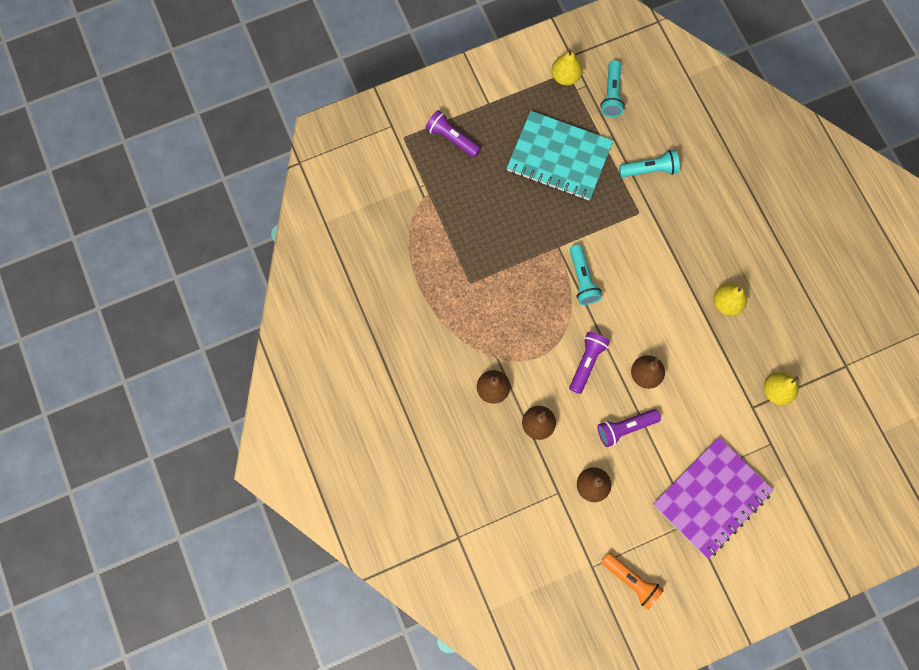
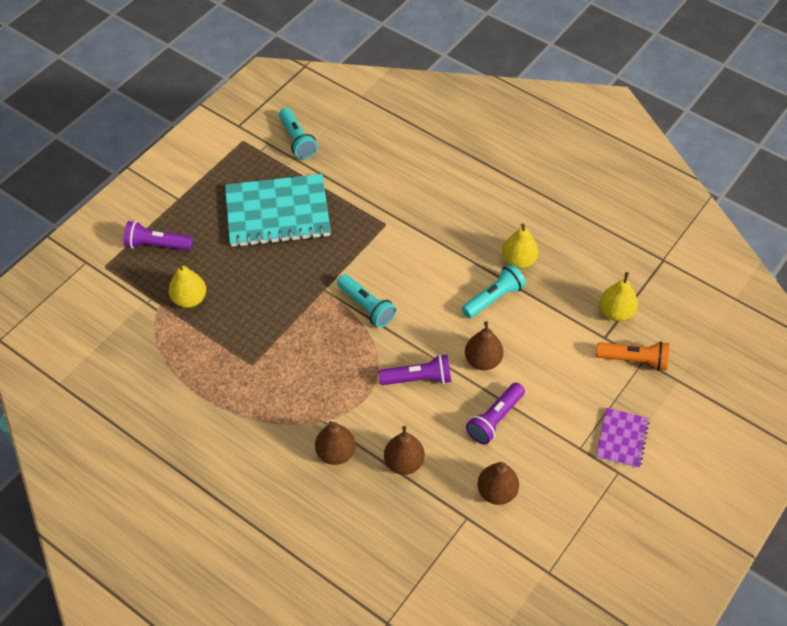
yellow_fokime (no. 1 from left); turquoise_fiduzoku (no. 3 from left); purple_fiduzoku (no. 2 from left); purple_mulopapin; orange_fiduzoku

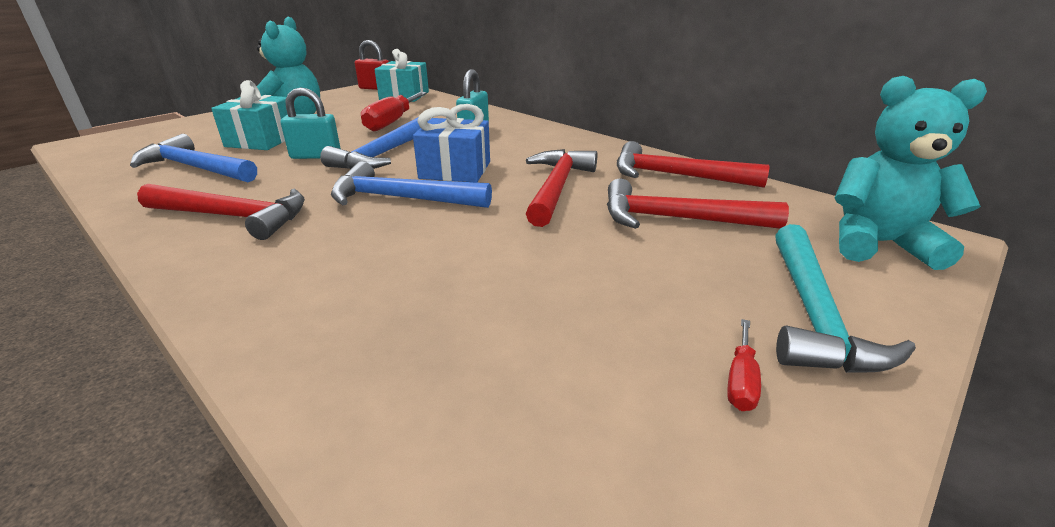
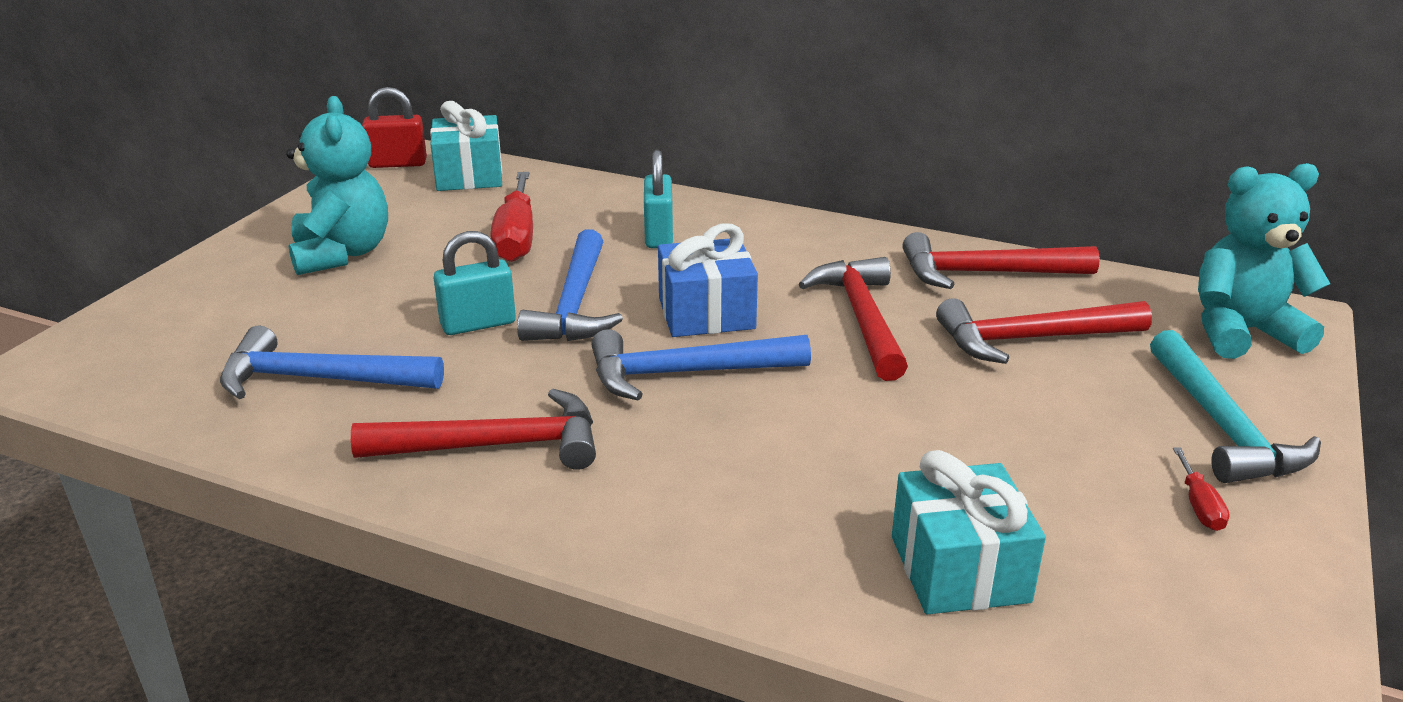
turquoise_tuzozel (no. 2 from left)

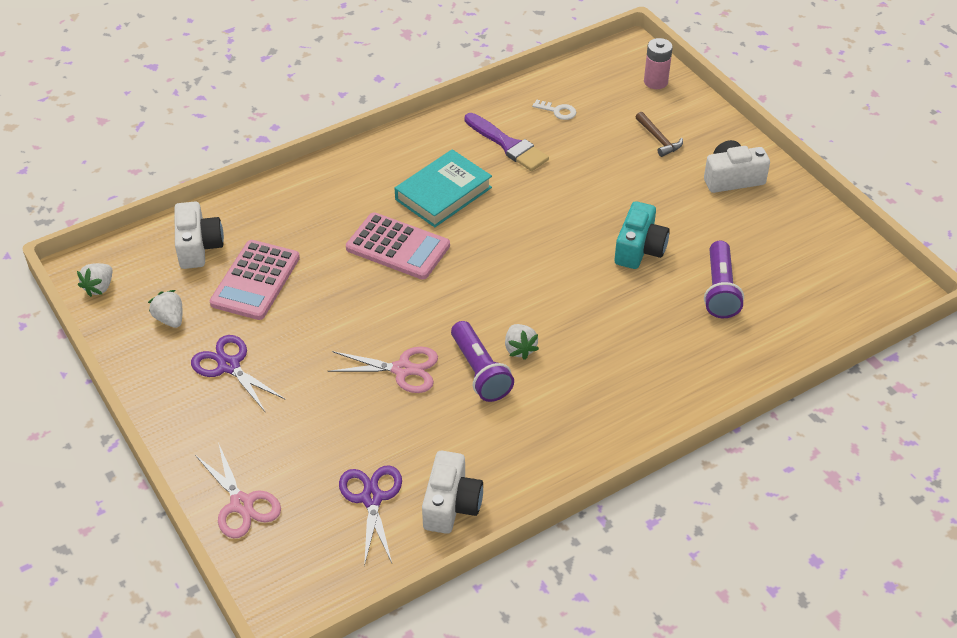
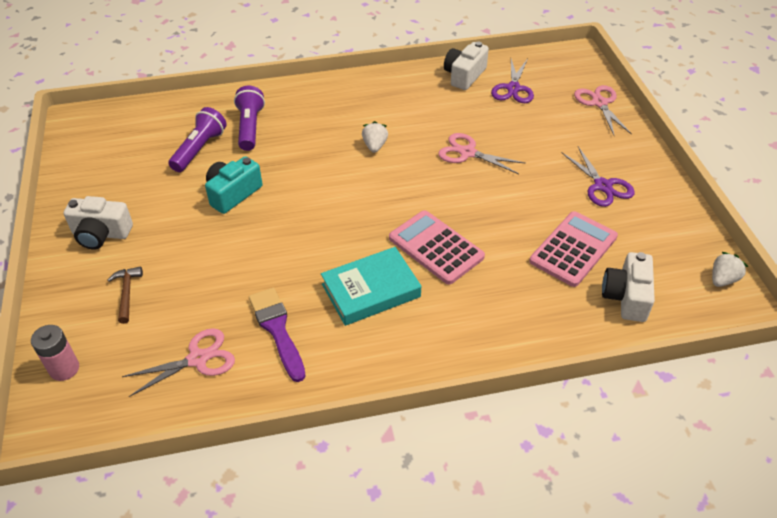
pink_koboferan (no. 1 from left); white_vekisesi (no. 2 from left in the first image); purple_fiduzoku (no. 2 from left)

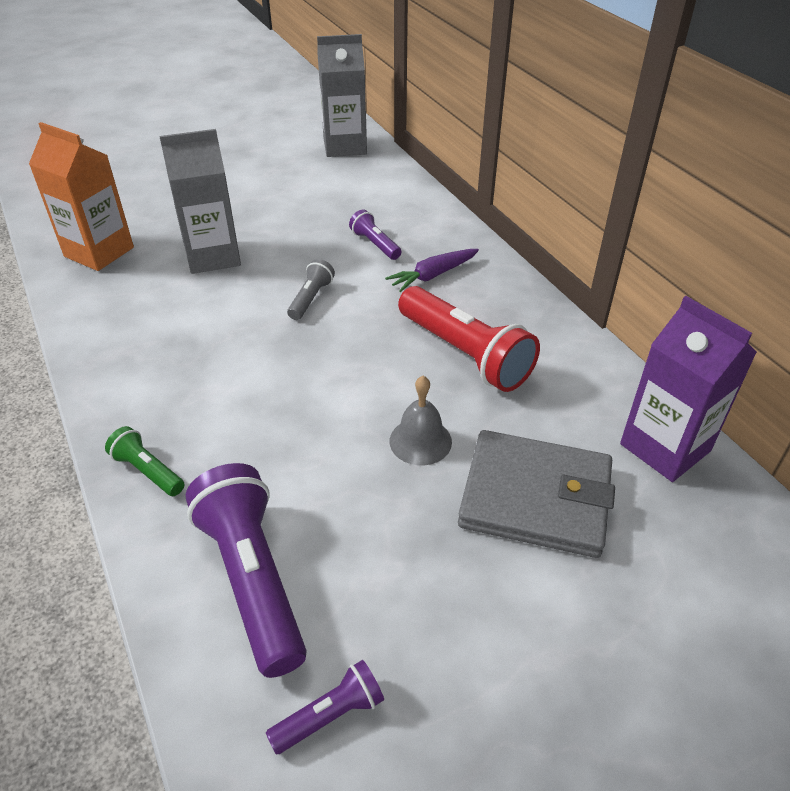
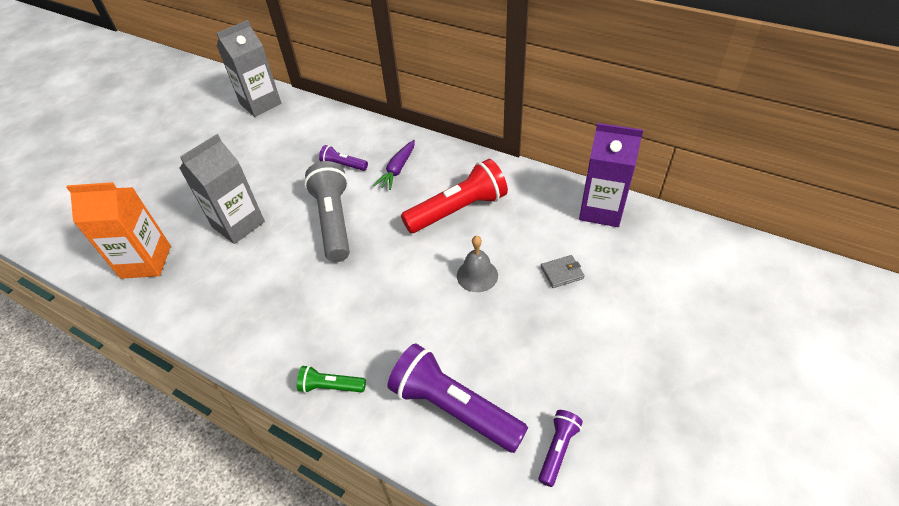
grey_fiduzoku; red_fiduzoku; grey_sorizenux

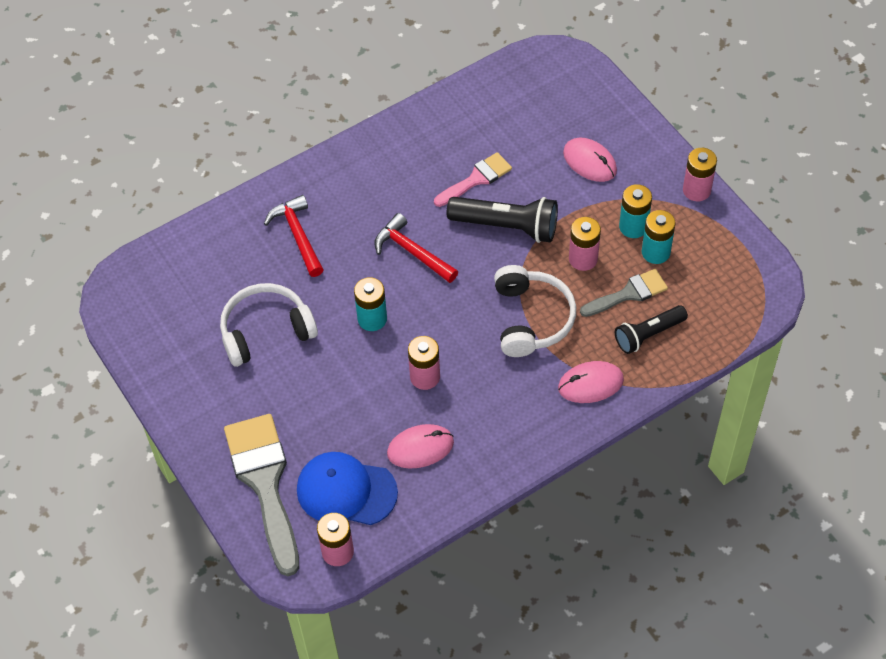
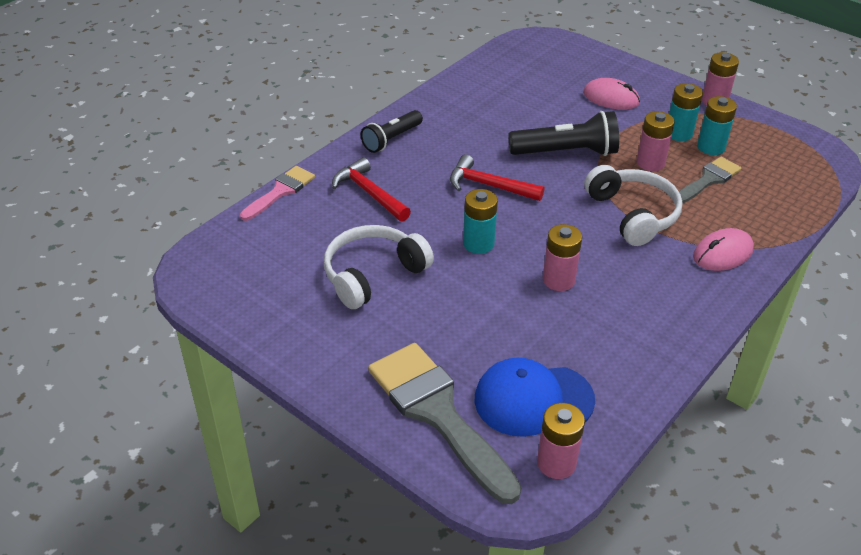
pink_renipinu; black_fiduzoku (no. 1 from left); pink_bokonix (no. 1 from left in the first image)

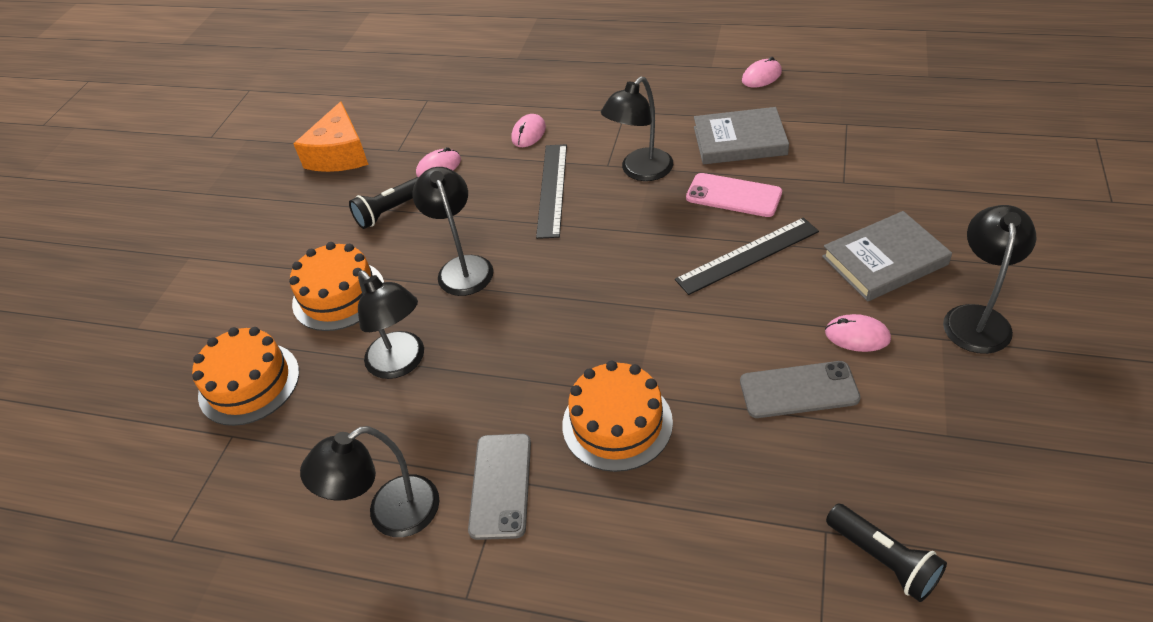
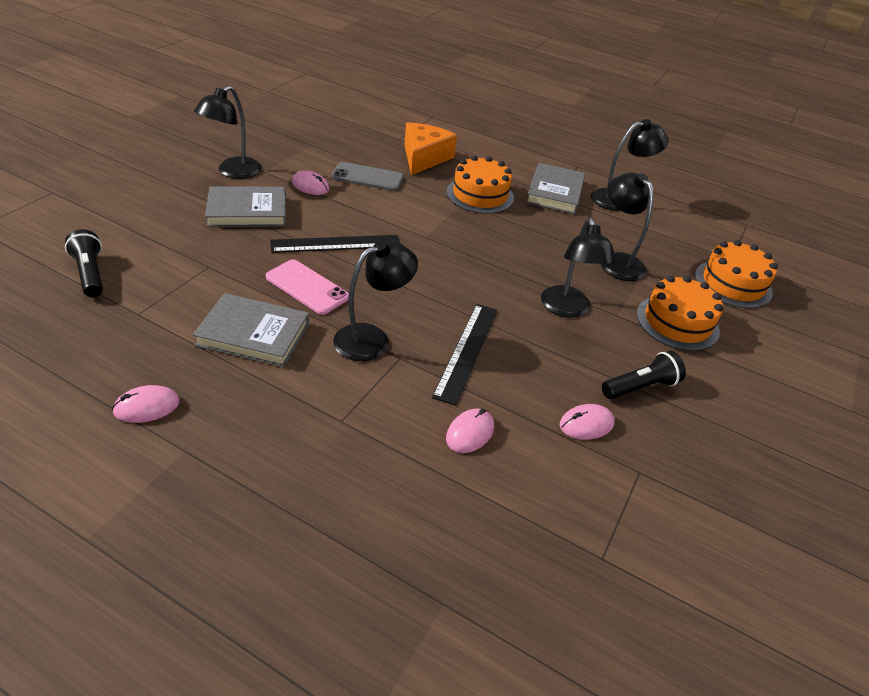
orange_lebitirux; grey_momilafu (no. 3 from left); black_fiduzoku (no. 1 from left)

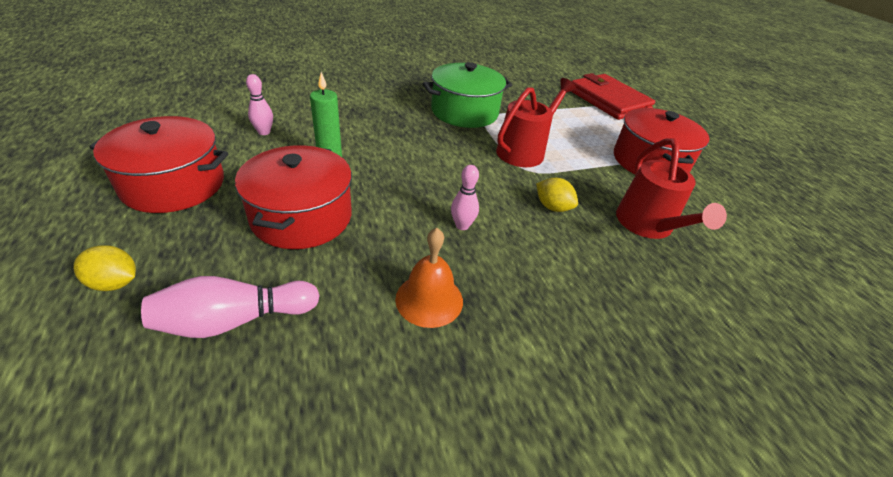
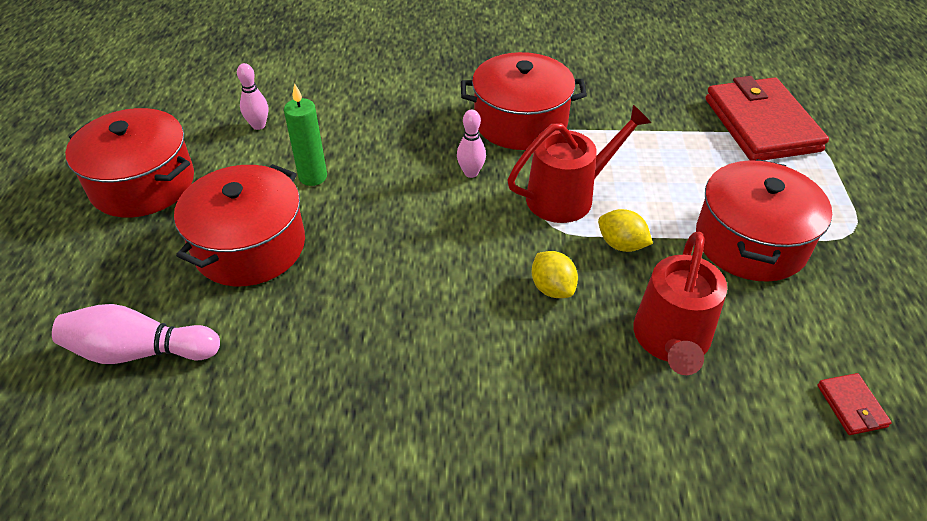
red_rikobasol (no. 3 from left); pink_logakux (no. 3 from left); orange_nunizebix; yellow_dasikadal (no. 2 from left); red_sorizenux (no. 2 from left)

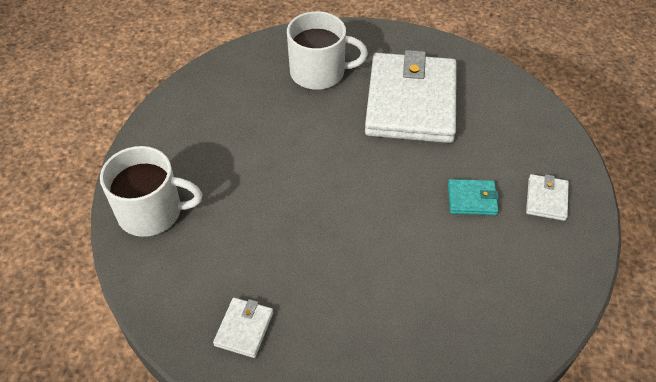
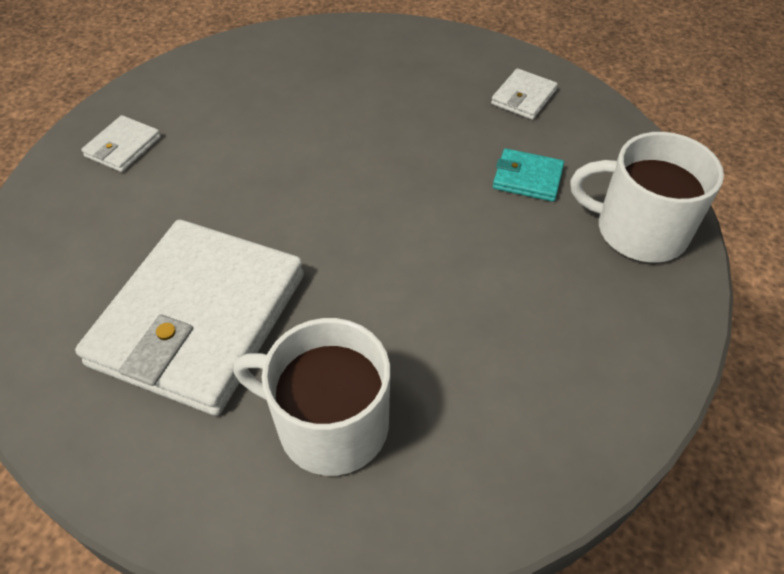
turquoise_sorizenux

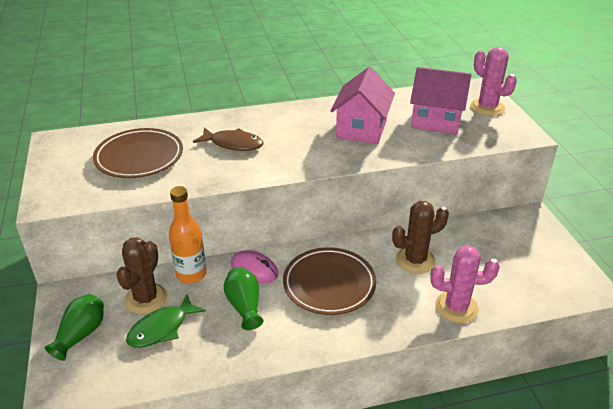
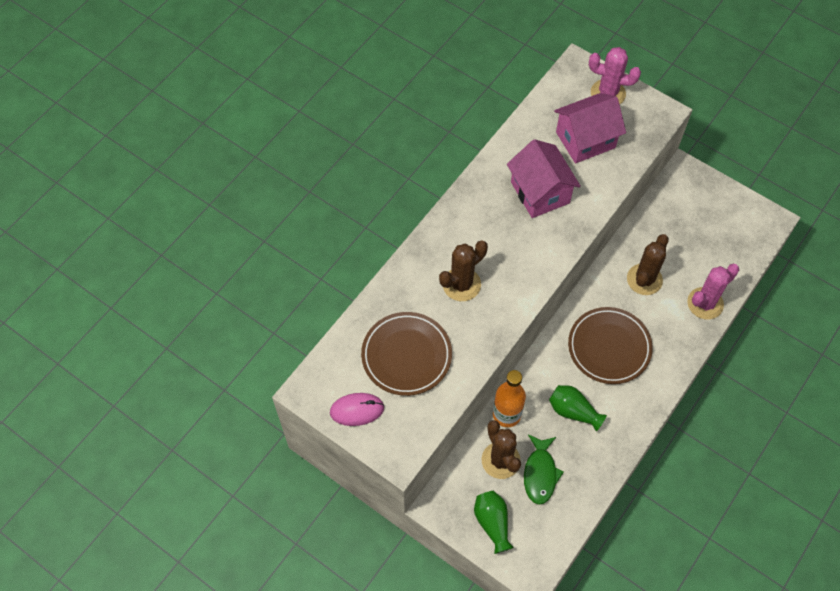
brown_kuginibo (no. 1 from left); pink_bokonix

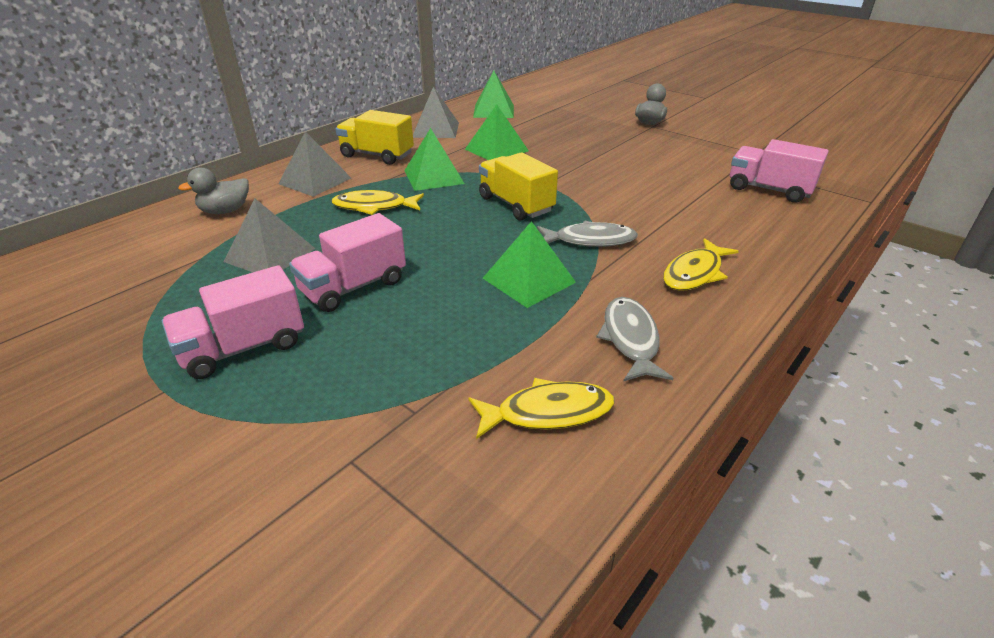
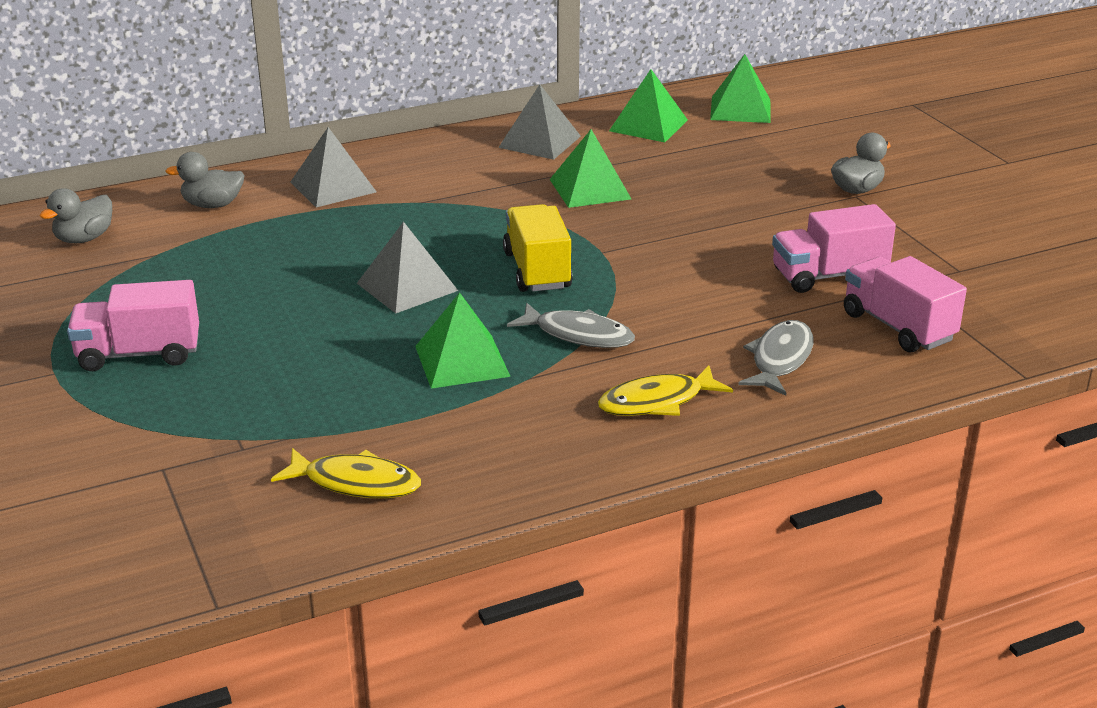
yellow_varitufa (no. 1 from left in the first image); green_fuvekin (no. 4 from left); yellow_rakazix (no. 1 from left in the first image); grey_fuvekin (no. 2 from left); pink_varitufa (no. 2 from left); grey_rakazix (no. 2 from left); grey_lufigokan (no. 1 from left)

